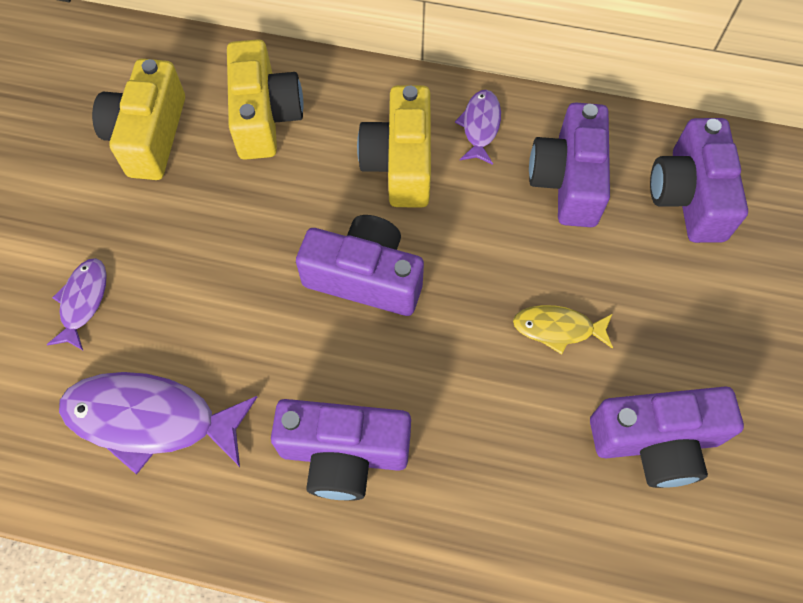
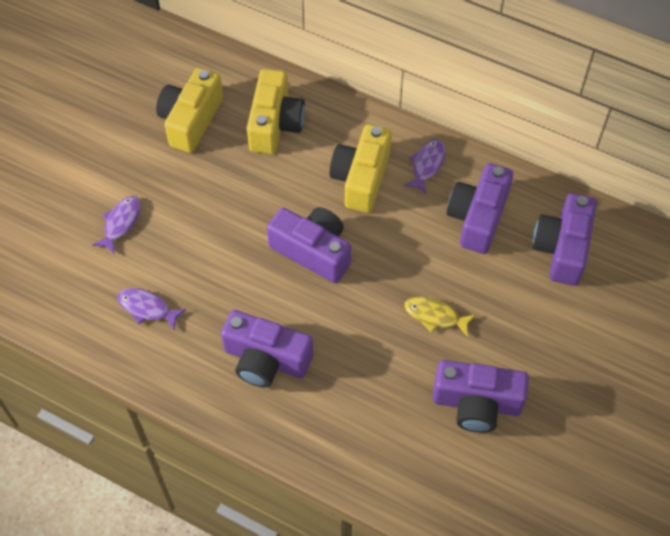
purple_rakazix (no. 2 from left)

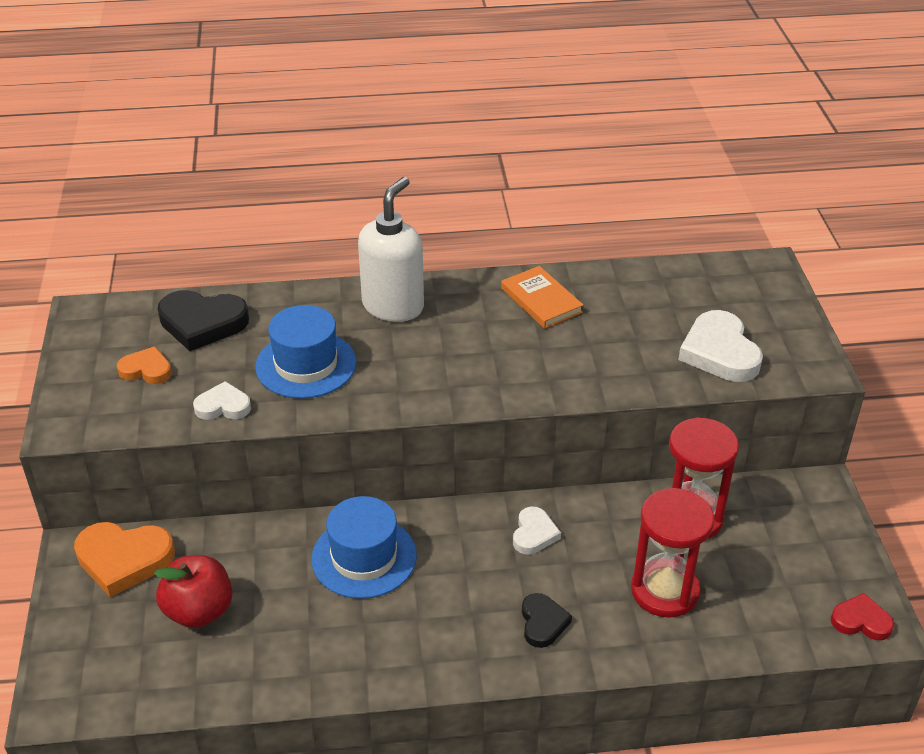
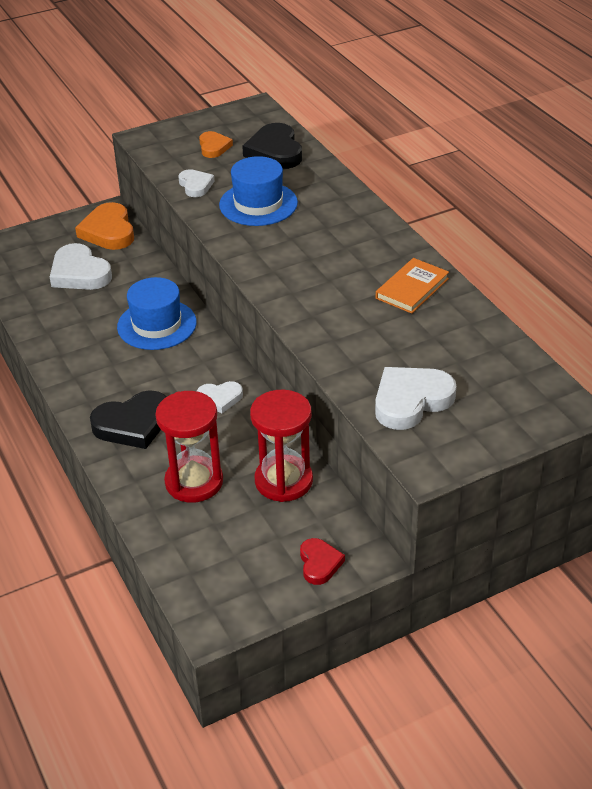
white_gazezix; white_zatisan (no. 1 from left); black_zatisan (no. 1 from left); red_zatisan

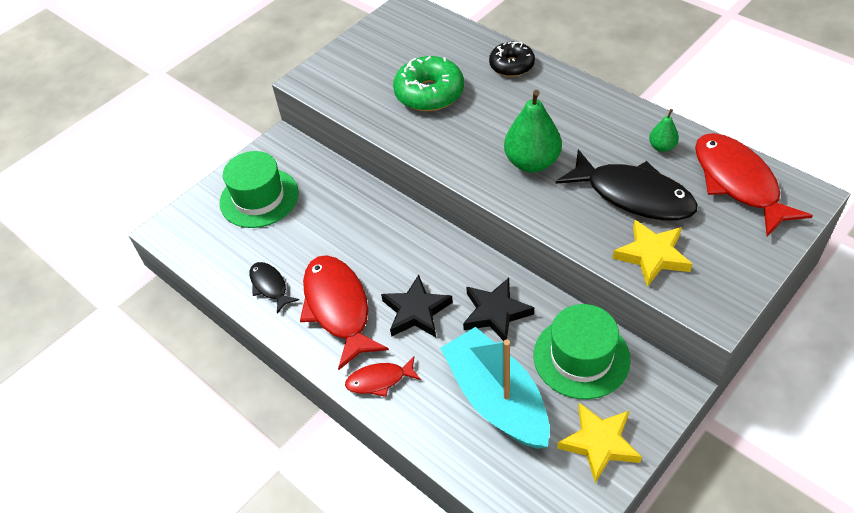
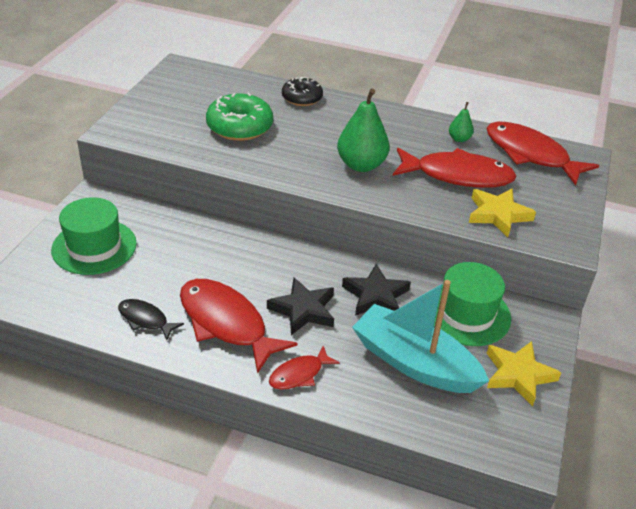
red_rakazix (no. 3 from left)

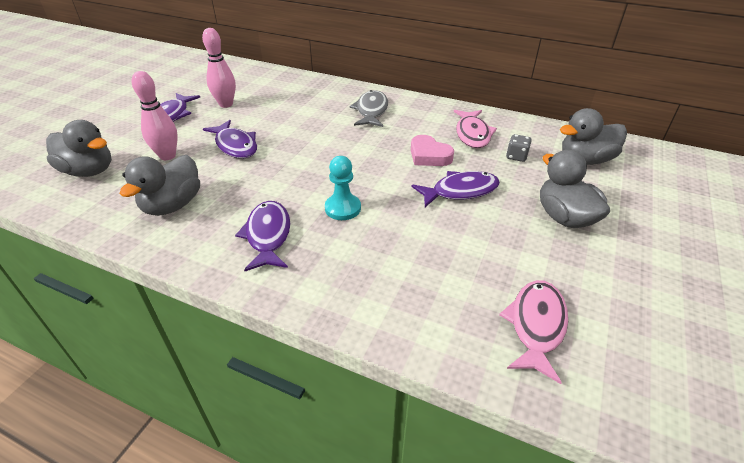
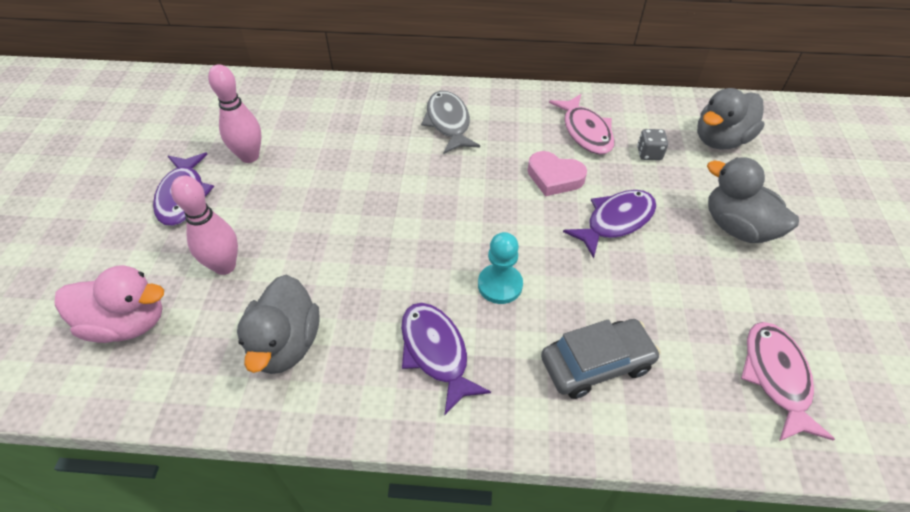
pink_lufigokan; purple_rakazix (no. 2 from left in the first image); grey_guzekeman

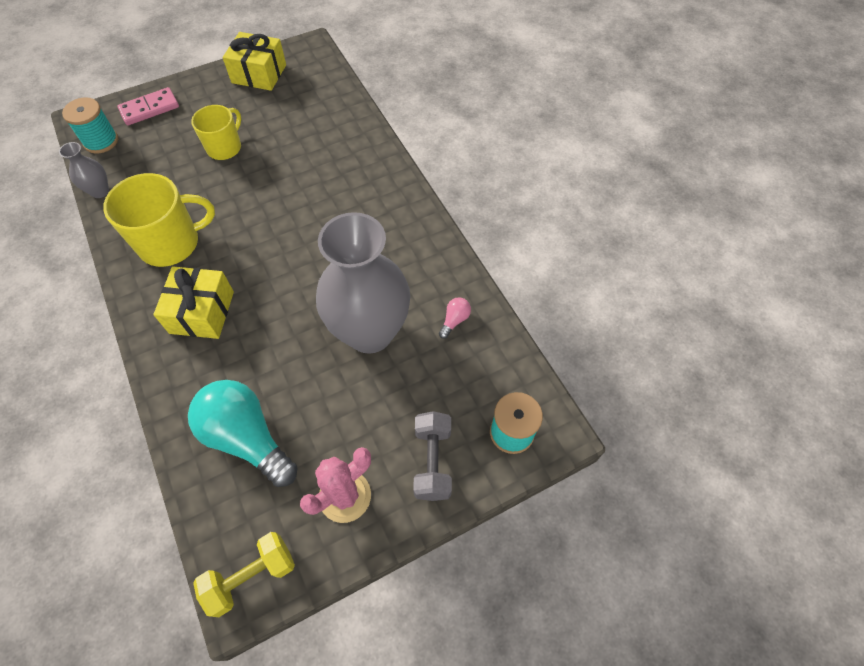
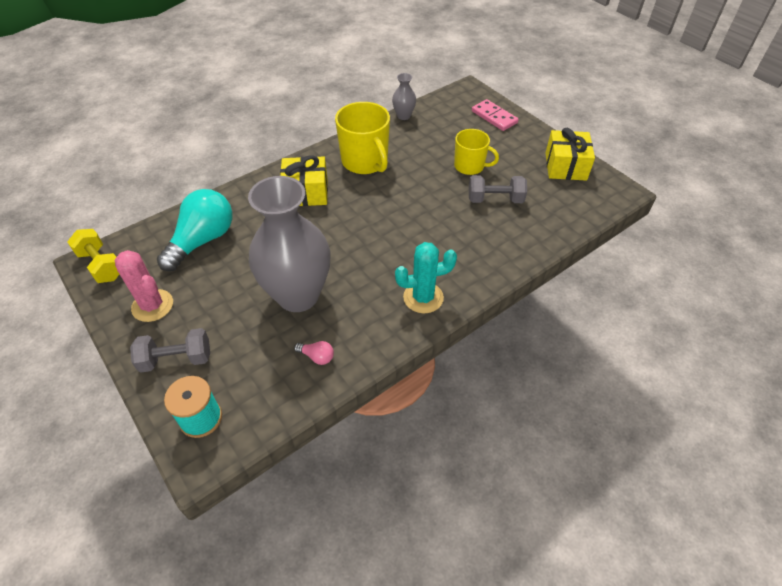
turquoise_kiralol (no. 1 from left in the first image); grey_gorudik (no. 2 from left); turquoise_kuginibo

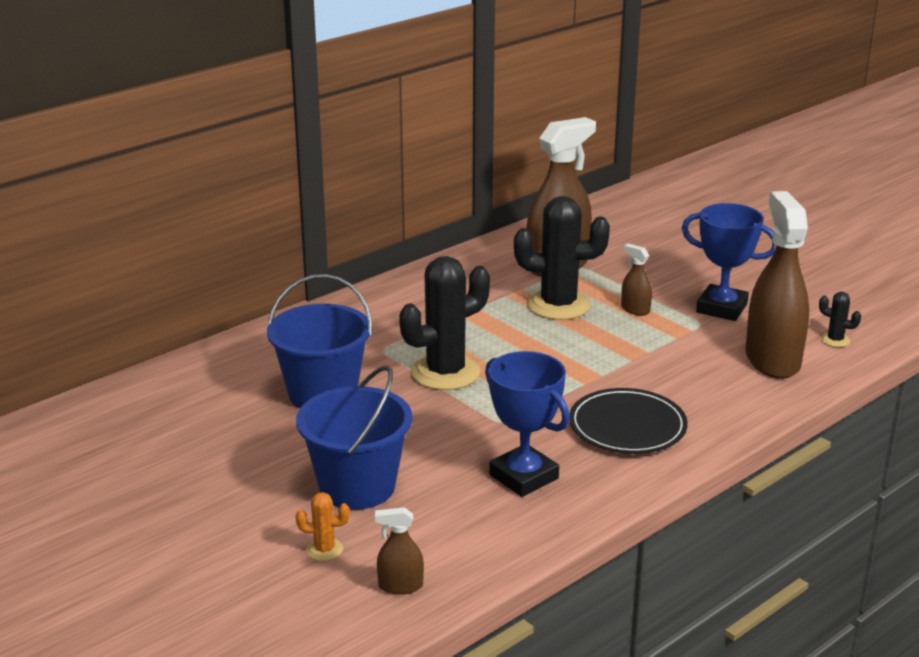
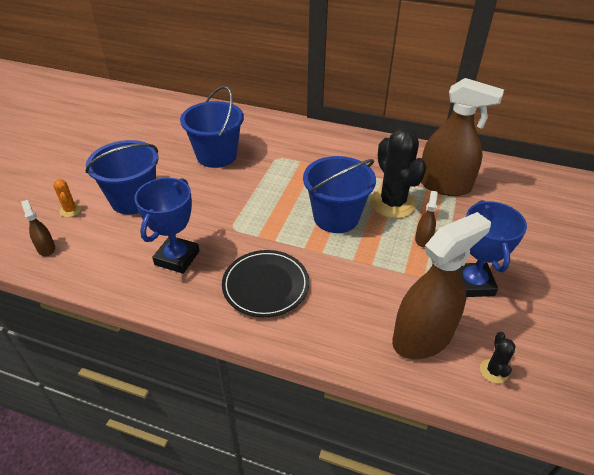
black_kuginibo (no. 1 from left in the first image); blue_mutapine (no. 3 from left)

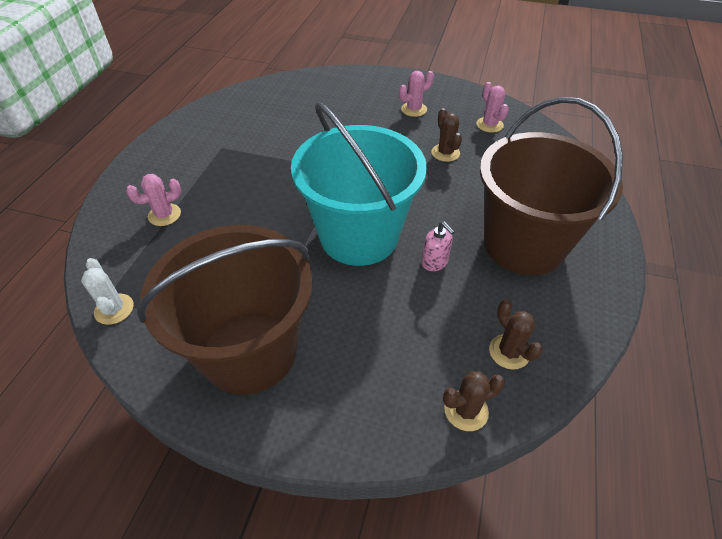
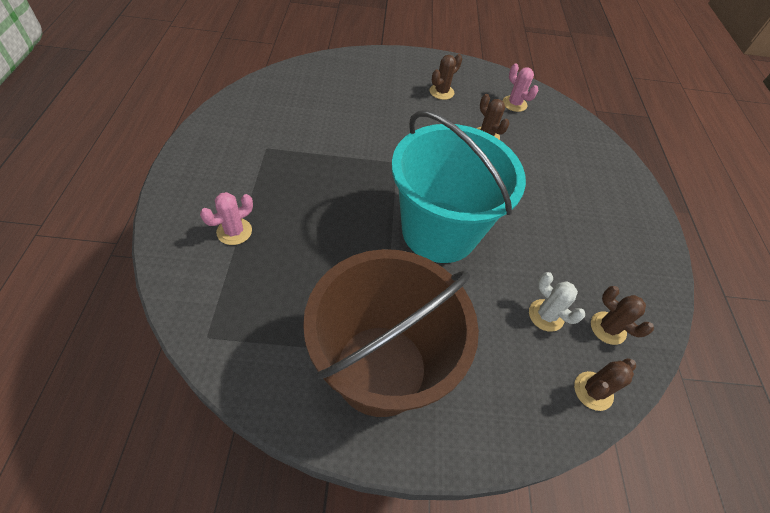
brown_kuginibo (no. 1 from left); brown_mutapine (no. 2 from left in the first image); pink_gazezix; white_kuginibo

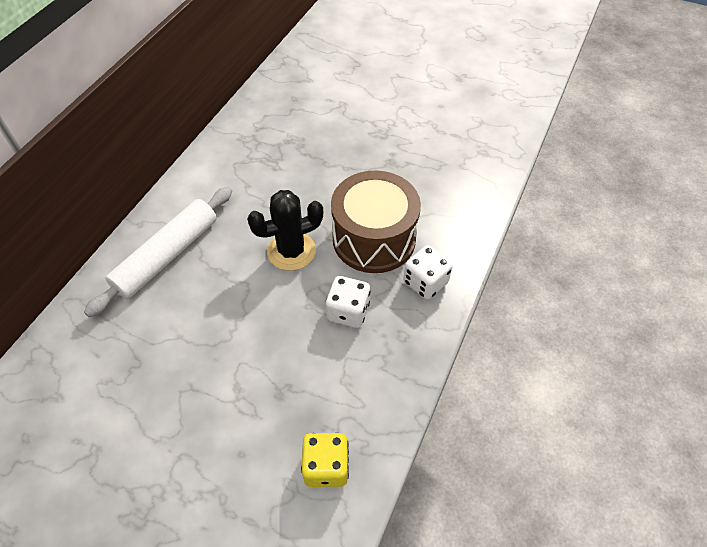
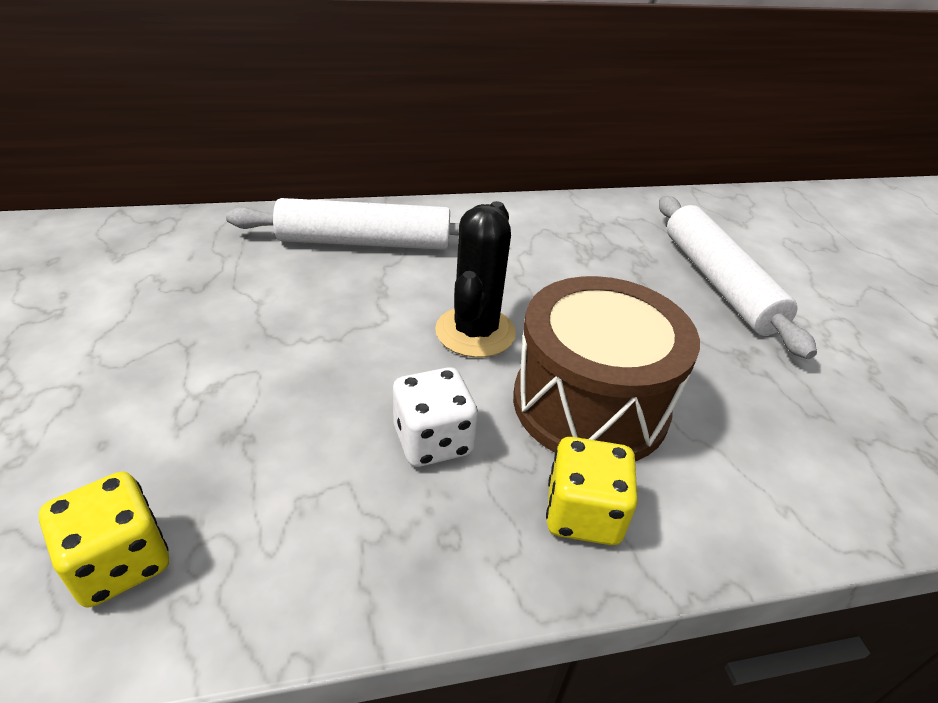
black_kuginibo; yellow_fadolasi (no. 2 from left); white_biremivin (no. 2 from left)

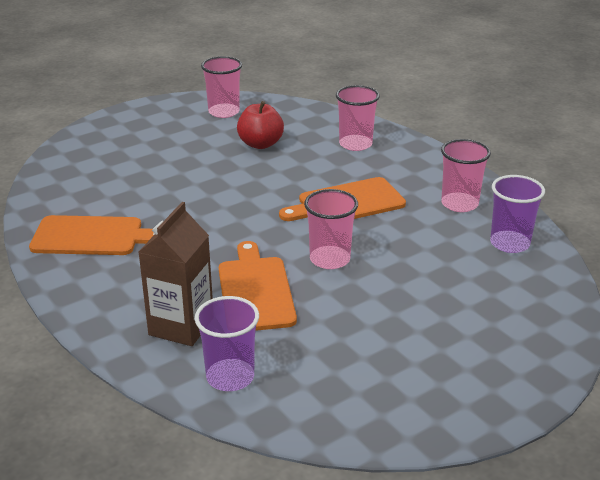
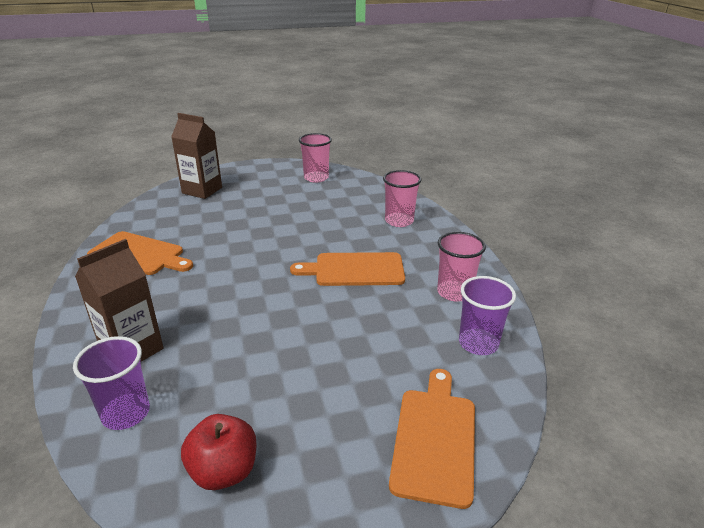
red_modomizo; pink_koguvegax (no. 2 from left in the first image); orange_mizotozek (no. 3 from left); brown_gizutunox (no. 2 from left)

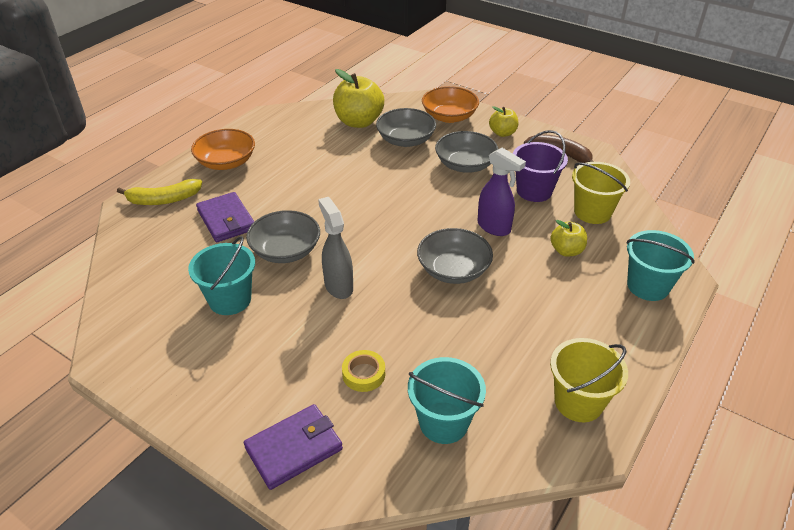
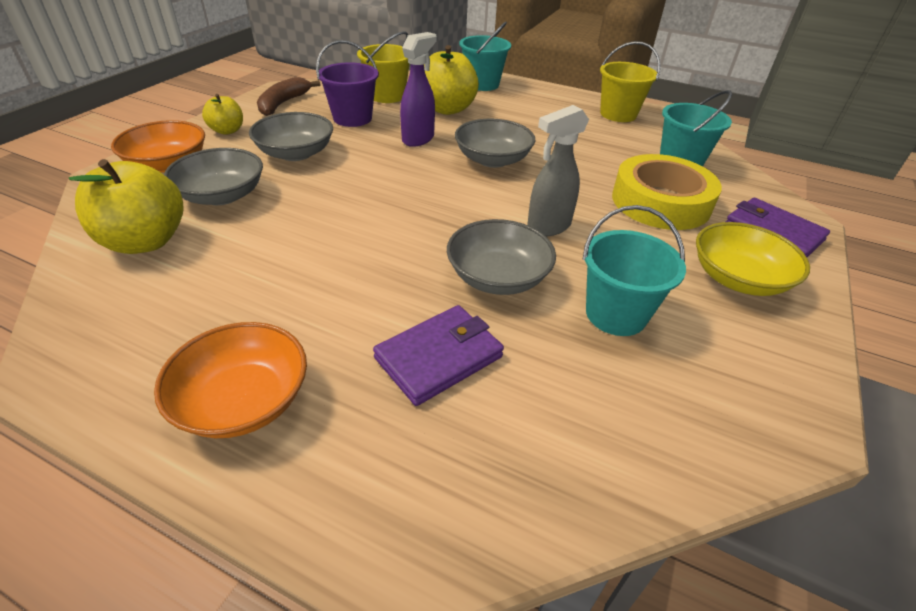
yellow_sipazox; yellow_modomizo (no. 3 from left); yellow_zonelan; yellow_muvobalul

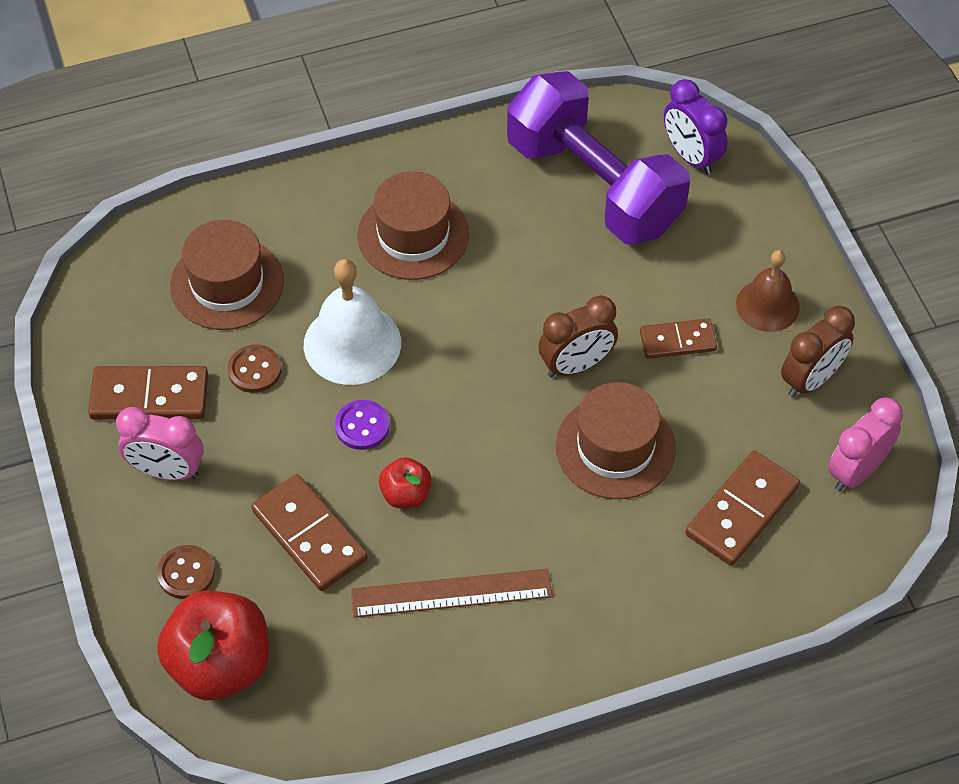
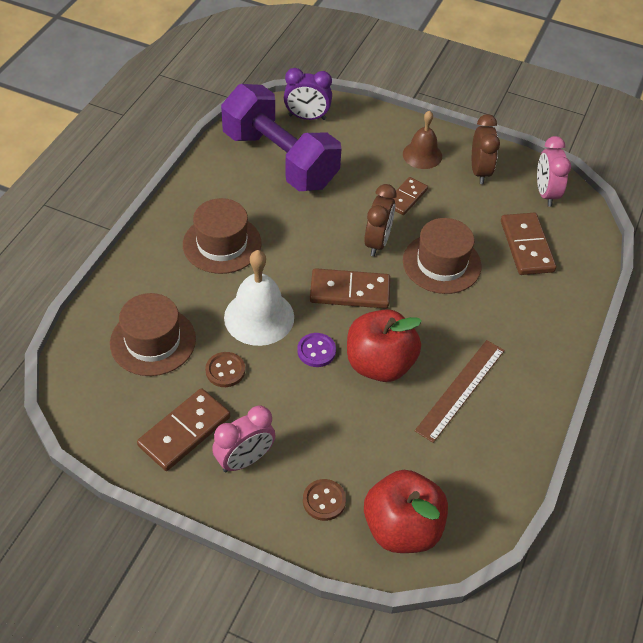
purple_gorudik; red_modomizo (no. 1 from left); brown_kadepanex (no. 2 from left)

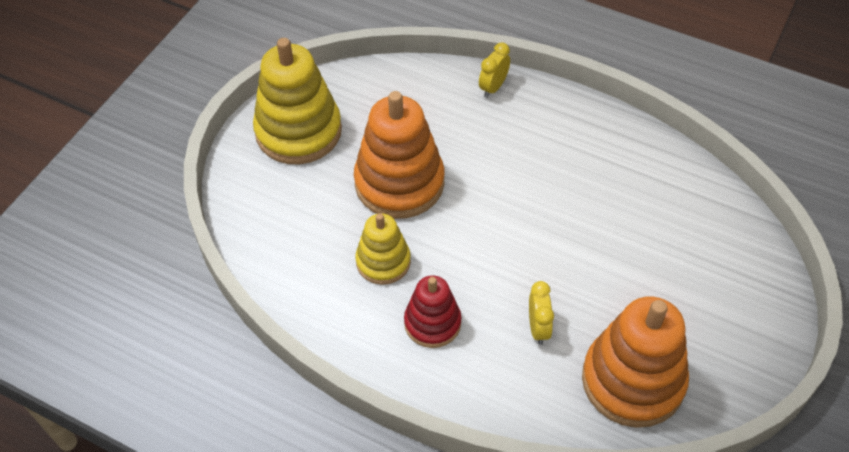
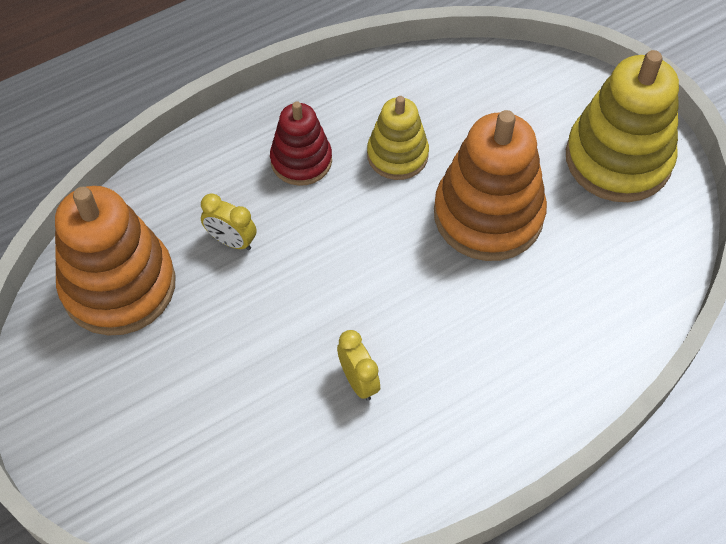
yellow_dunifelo (no. 2 from left)

